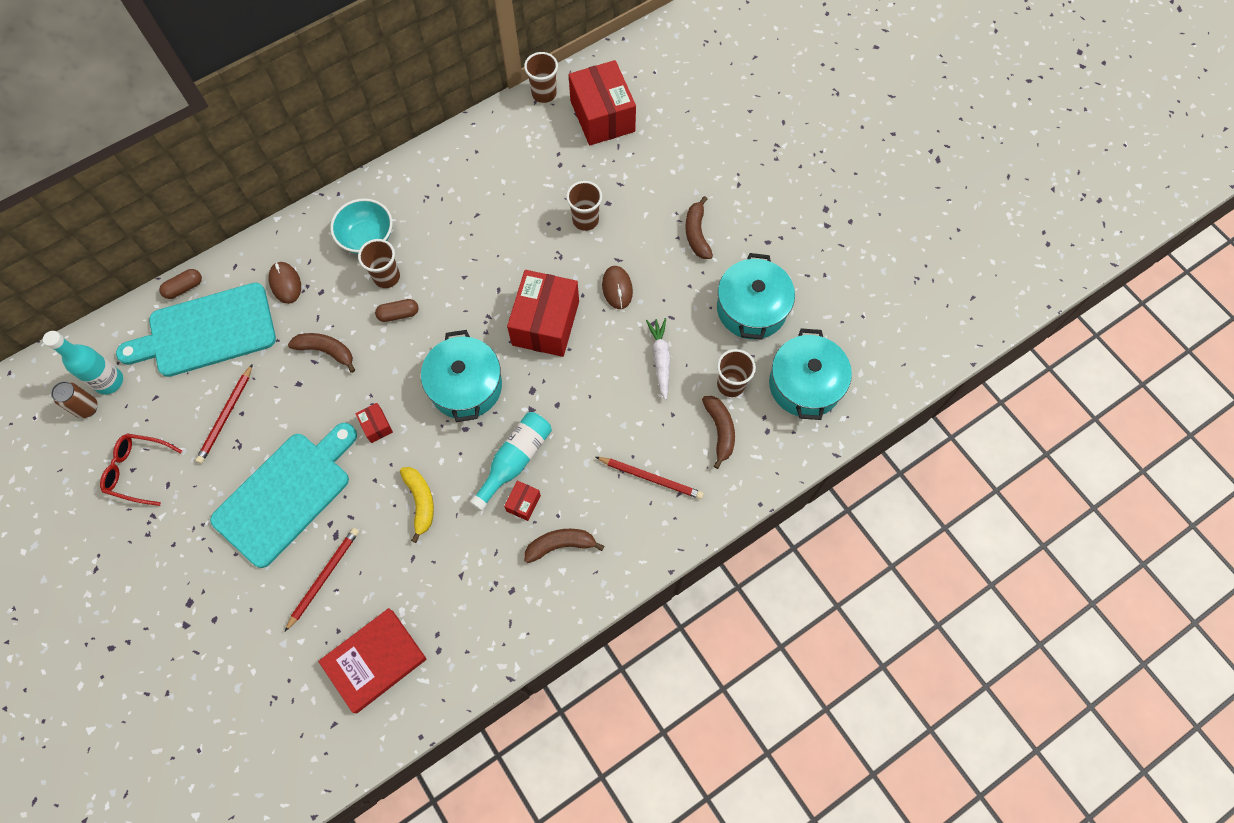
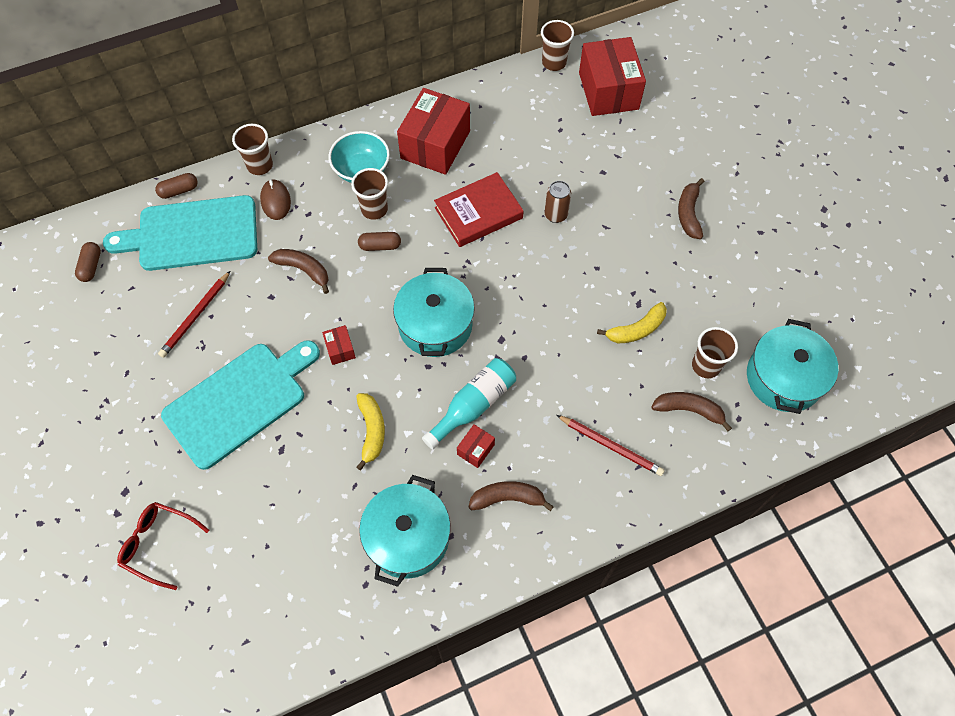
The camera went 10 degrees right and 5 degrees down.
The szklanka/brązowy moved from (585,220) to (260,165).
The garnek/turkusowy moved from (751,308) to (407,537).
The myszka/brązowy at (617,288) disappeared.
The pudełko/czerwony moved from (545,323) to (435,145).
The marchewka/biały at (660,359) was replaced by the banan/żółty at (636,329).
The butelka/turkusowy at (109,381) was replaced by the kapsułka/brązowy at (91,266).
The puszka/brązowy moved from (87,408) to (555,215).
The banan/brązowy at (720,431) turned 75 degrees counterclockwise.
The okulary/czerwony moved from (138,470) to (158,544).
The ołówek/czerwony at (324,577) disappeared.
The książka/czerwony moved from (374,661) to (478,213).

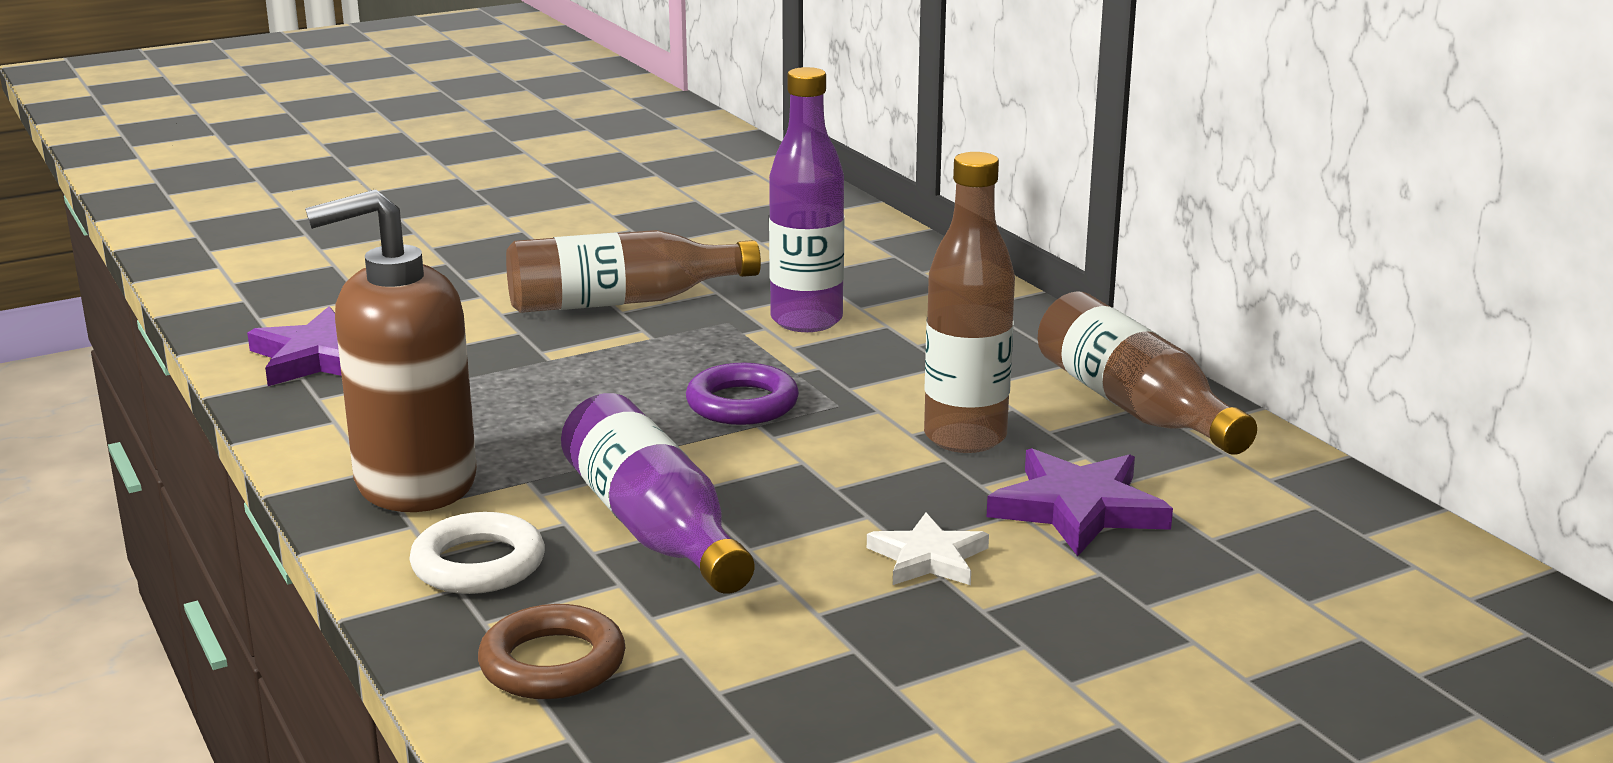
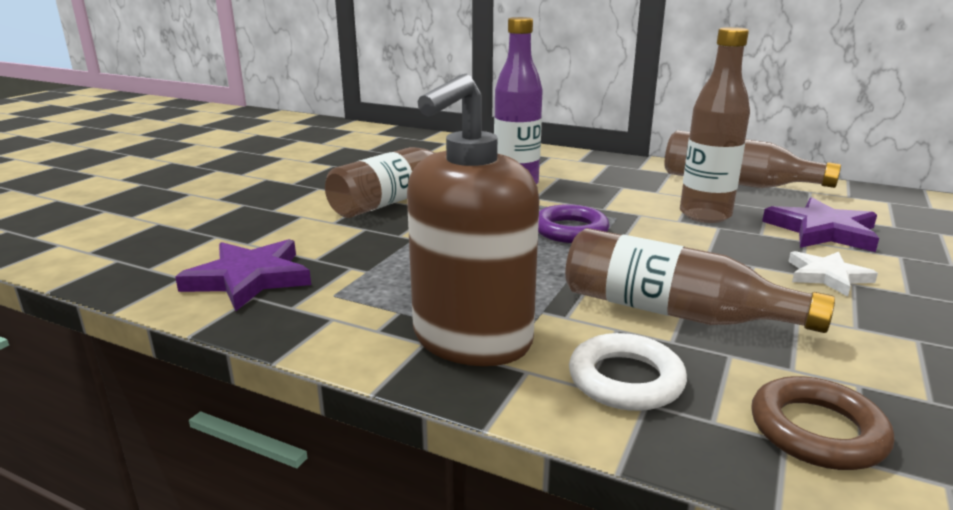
The camera went 35 degrees left and 0 degrees up.
The butelka/fioletowy at (654,528) became the butelka/brązowy at (673,312).

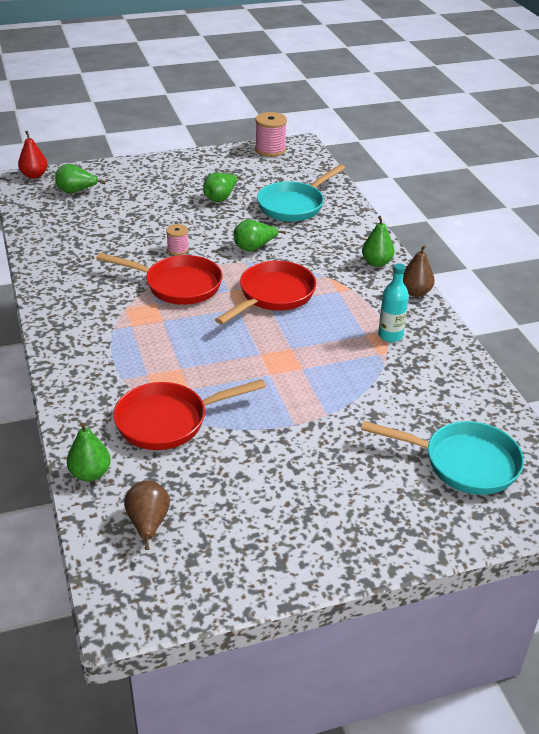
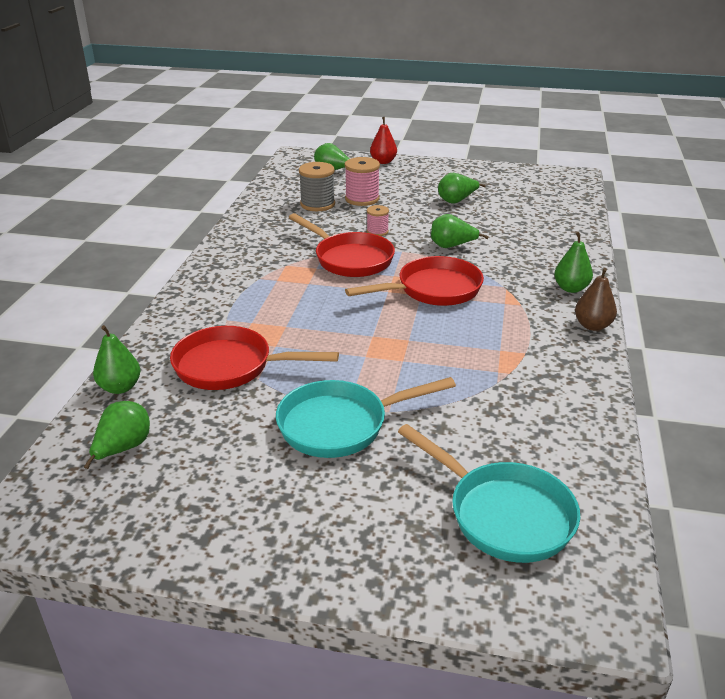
The camera went 30 degrees right and 5 degrees down.
The szpulka/różowy moved from (270,150) to (362,199).
The gruszka/czerwony moved from (34,175) to (383,162).
The patelnia/turkusowy moved from (294,205) to (340,425).
The butelka/turkusowy at (390,335) disappeared.
The gruszka/brązowy at (148,523) became the gruszka/zielony at (123,449).
The szpulka/szary at (317,204) appeared.

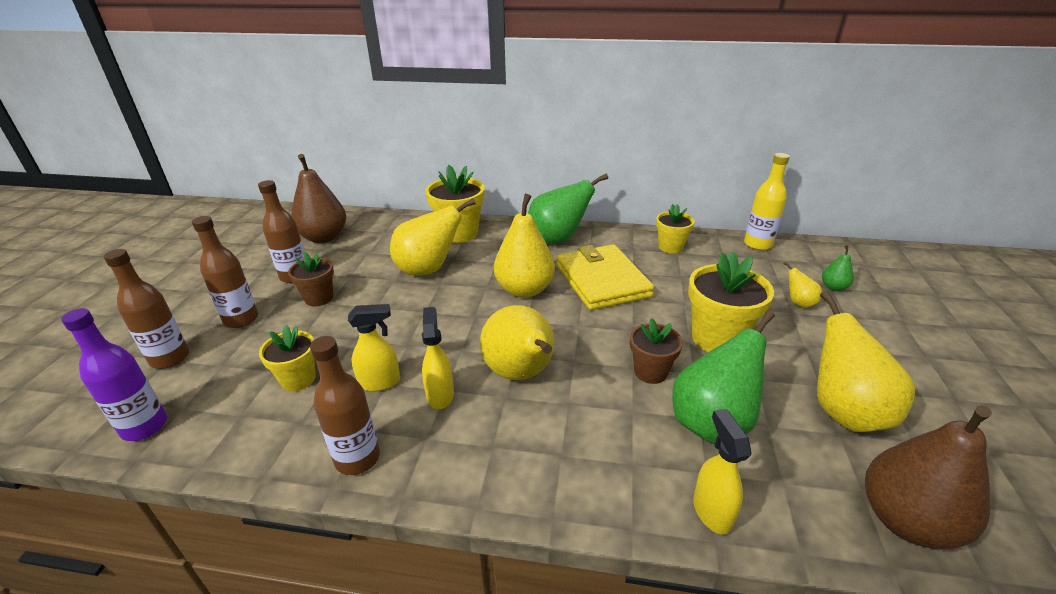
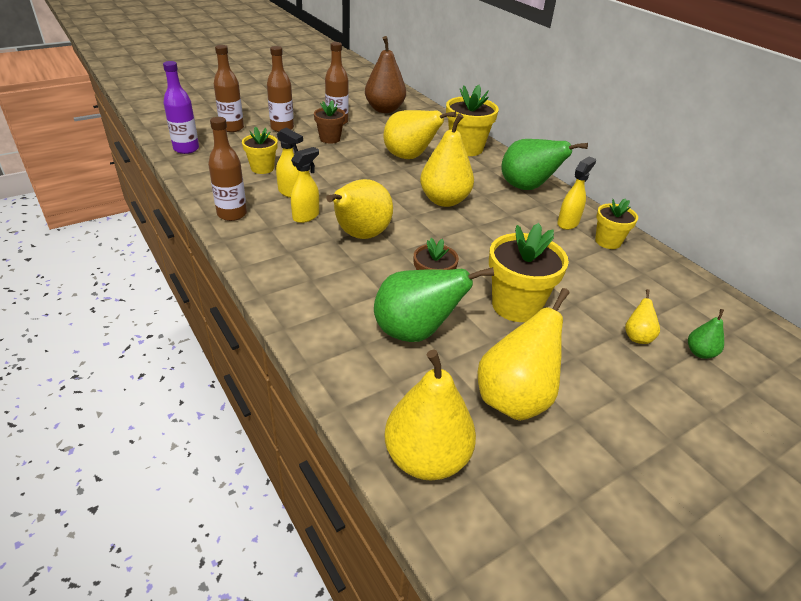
The camera went 45 degrees right and 5 degrees up.
The butelka/żółty at (757,244) disappeared.
The portfel/żółty at (602,280) disappeared.
The gruszka/brązowy at (906,520) became the gruszka/żółty at (426,458).
The spryskiwacz/żółty moved from (711,511) to (568,223).

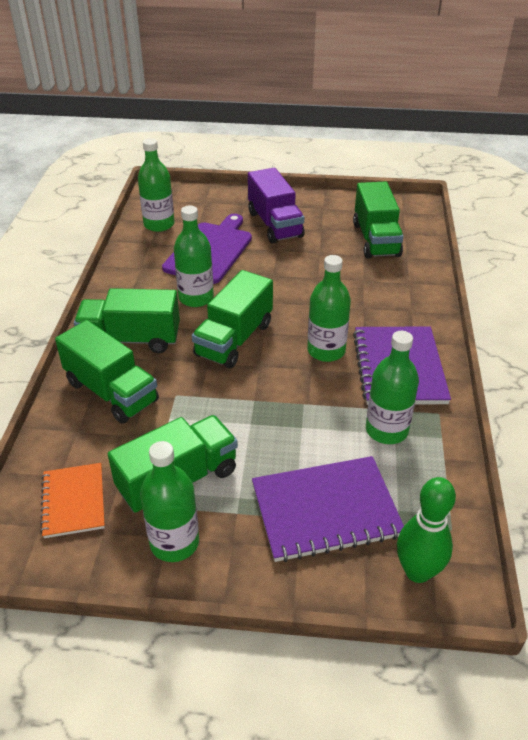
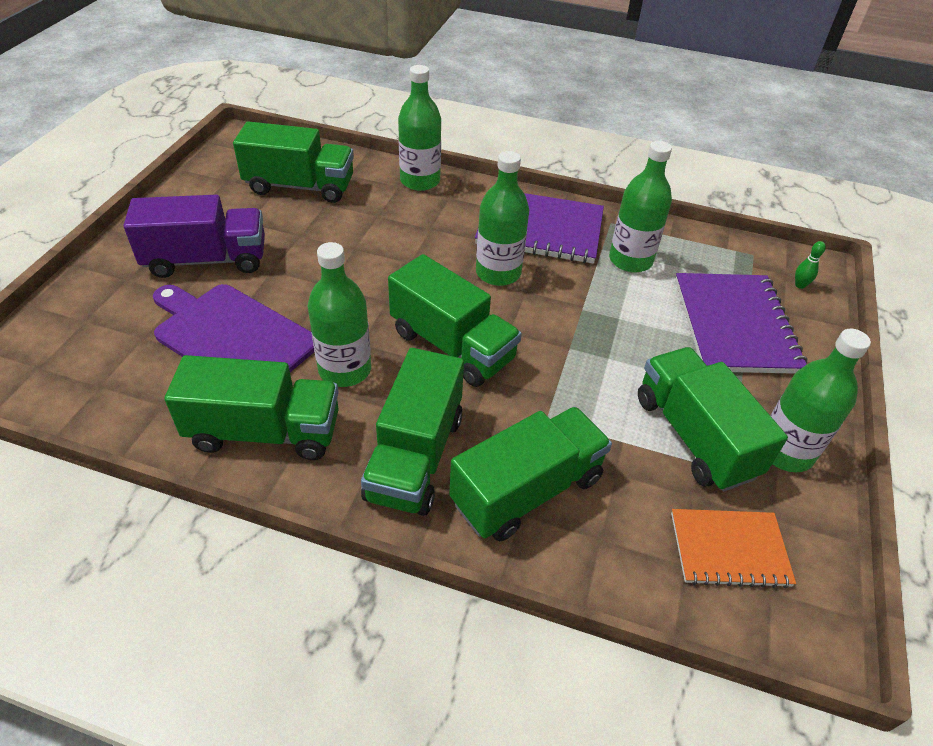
The camera went 80 degrees left and 5 degrees up.
The butelka/zielony moved from (159,224) to (420,181).
The kręgiel/zielony at (417,571) changed to 0.43 times the size.
The ciężarówka/zielony at (264,431) appeared.

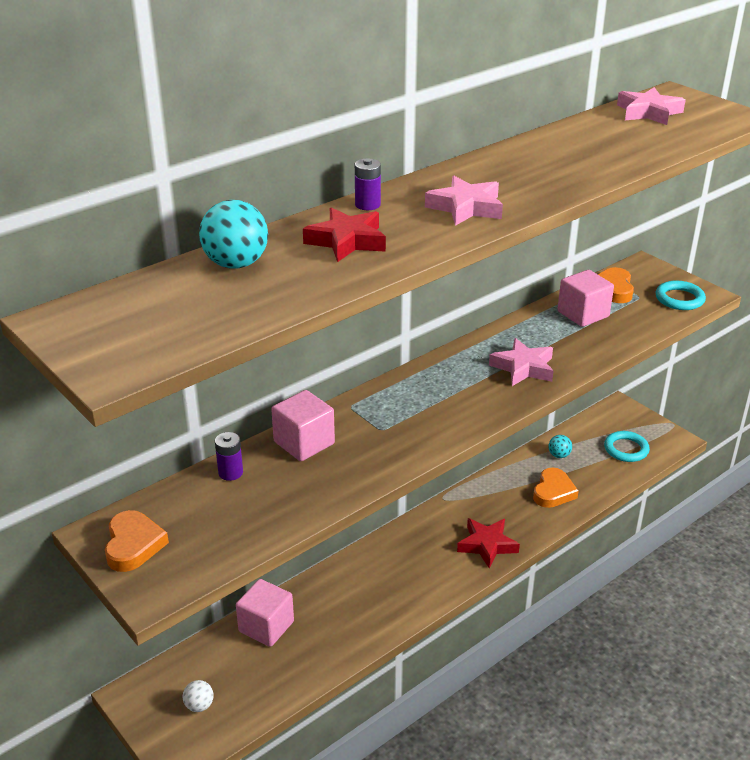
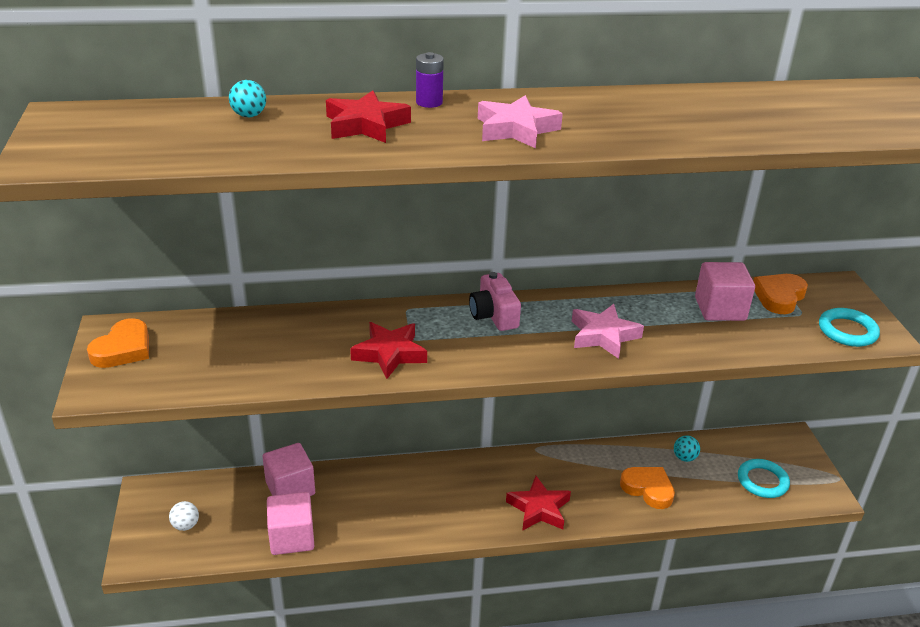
The camera went 30 degrees right and 0 degrees up.
The gwiazda/różowy at (648,112) disappeared.
The piłka/turkusowy at (236,264) changed to 0.55 times the size.
The sześcian/różowy moved from (304,443) to (292,537).
The bateria/fioletowy at (230,472) disappeared.
The serce/pomarańczowy at (553,492) turned 105 degrees counterclockwise.
The aparat fotograficzny/różowy at (493,315) appeared.
The gwiazda/czerwony at (389,354) appeared.

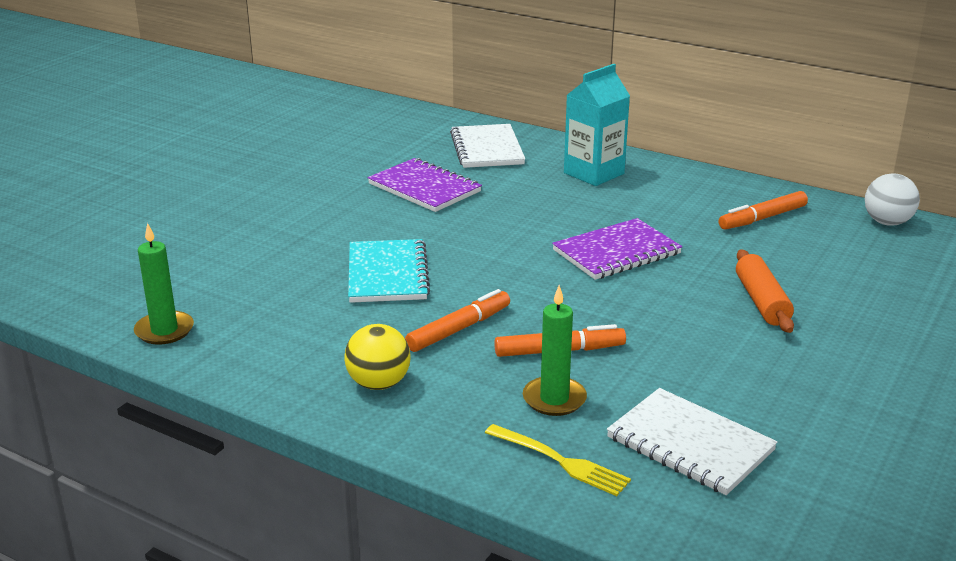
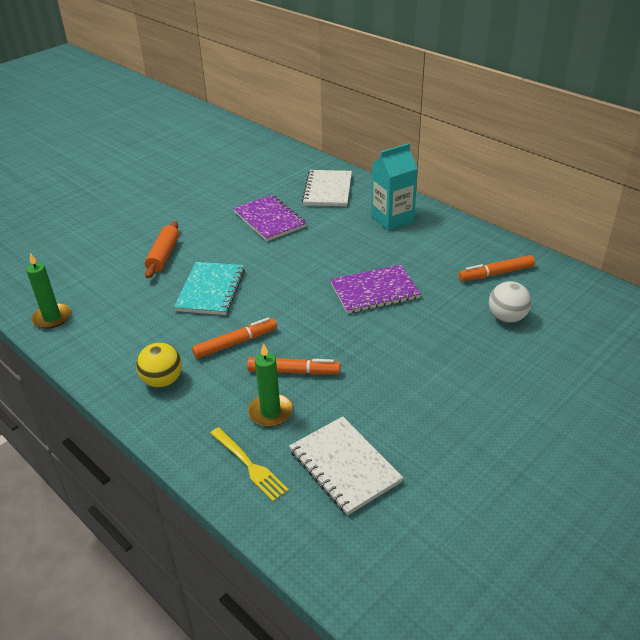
The camera went 15 degrees right and 10 degrees up.
The piłka/biały moved from (887,222) to (507,318).
The wałek do ciasta/pomarańczowy moved from (761,301) to (163,256).

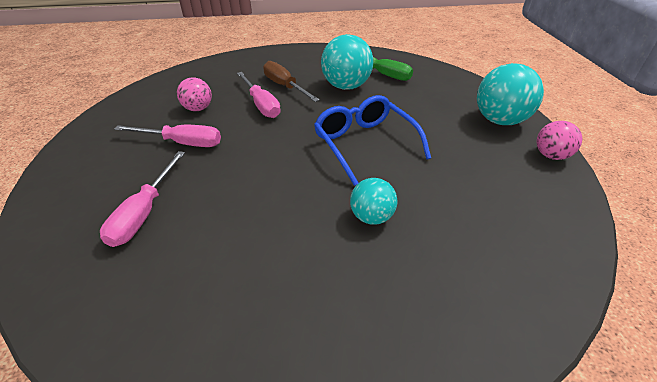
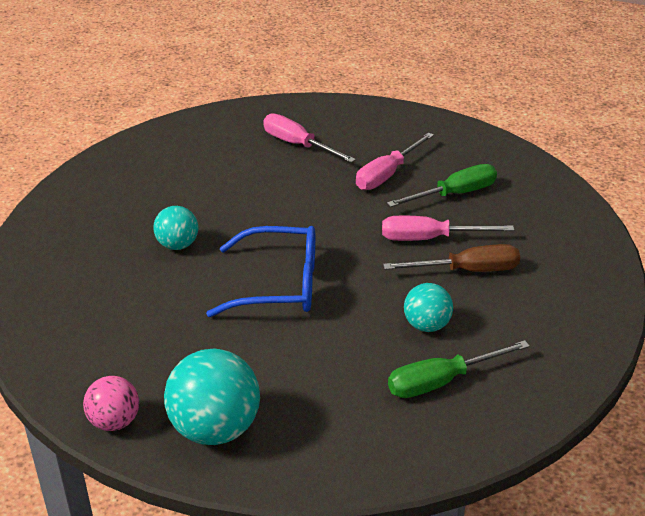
The camera went 120 degrees right and 5 degrees down.
The piłka/turkusowy at (346,86) changed to 0.59 times the size.
The piłka/różowy at (198,109) was replaced by the śrubokręt/zielony at (454,194).

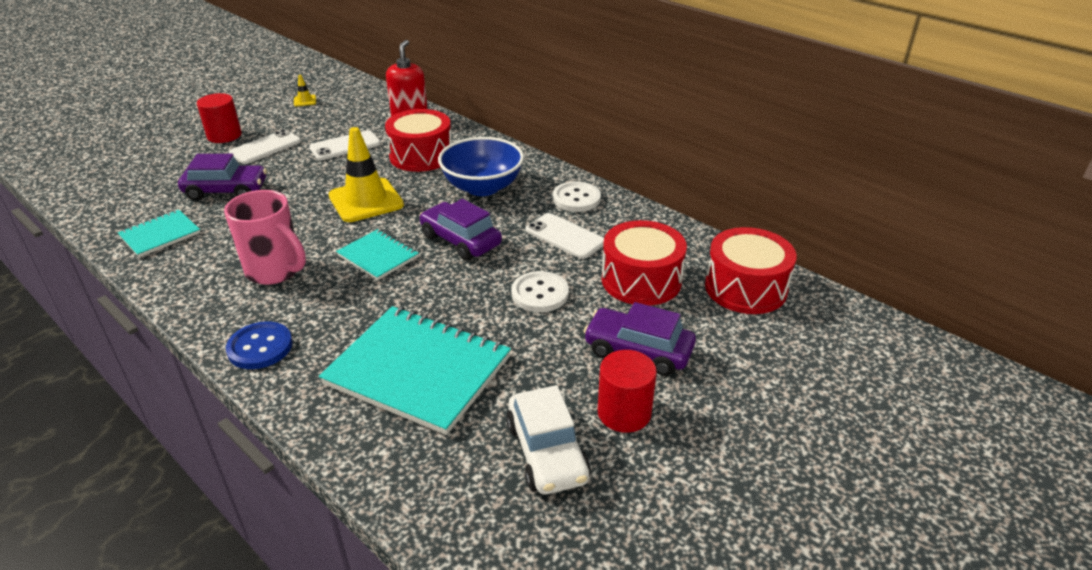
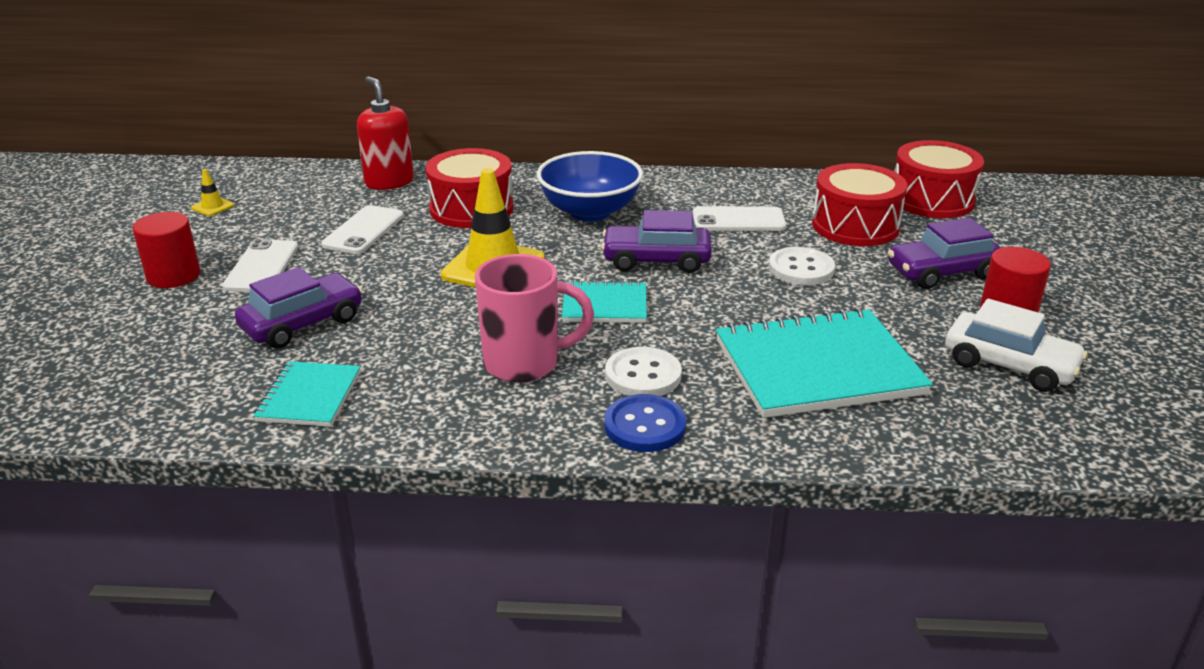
The camera went 40 degrees left and 5 degrees down.
The guzik/biały moved from (576,198) to (643,375).

